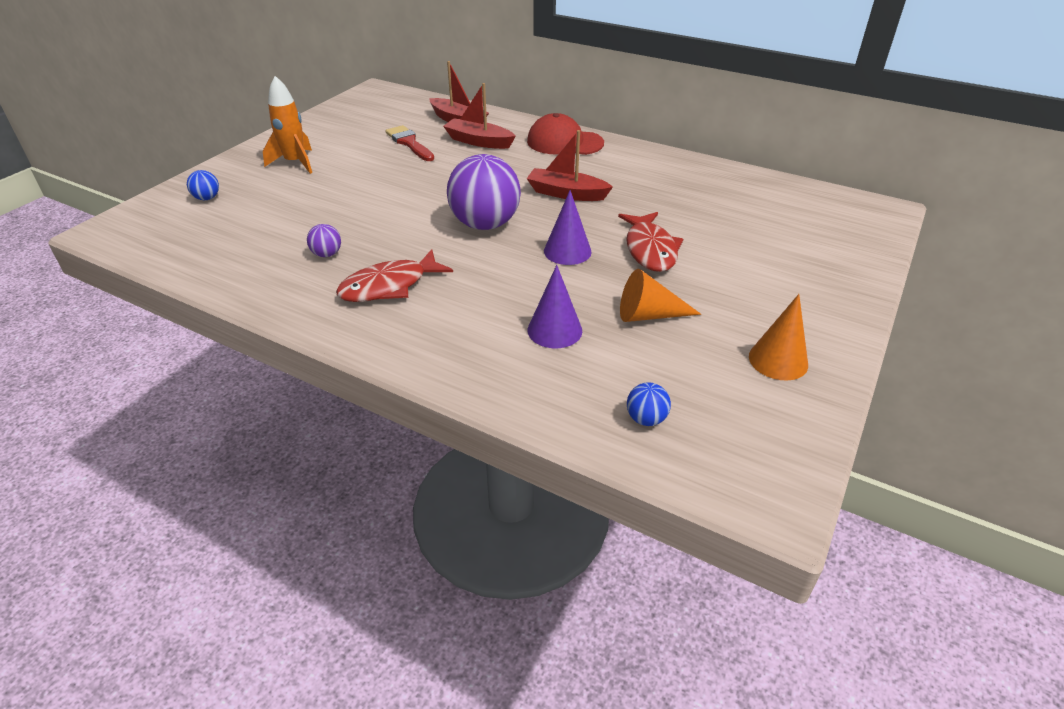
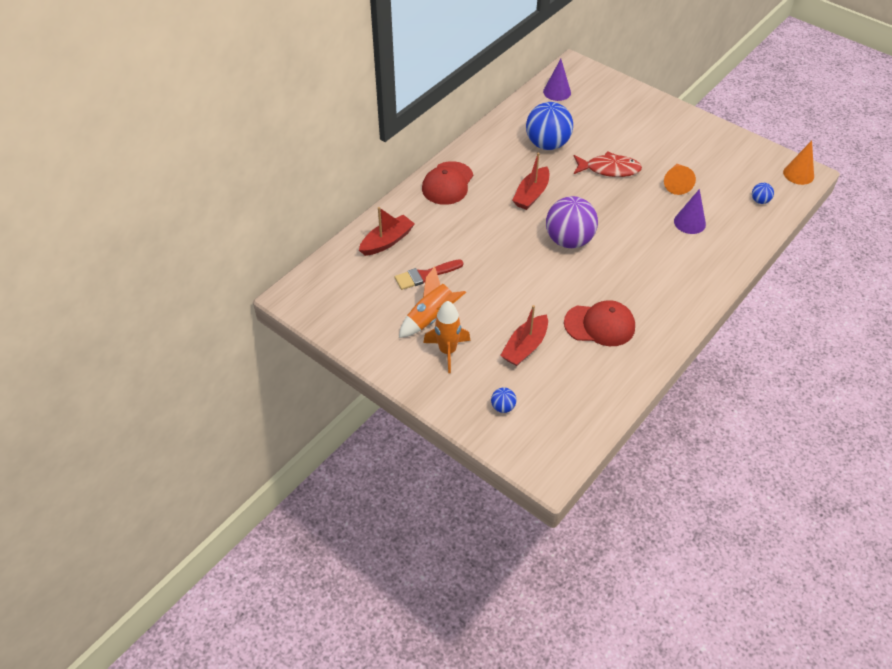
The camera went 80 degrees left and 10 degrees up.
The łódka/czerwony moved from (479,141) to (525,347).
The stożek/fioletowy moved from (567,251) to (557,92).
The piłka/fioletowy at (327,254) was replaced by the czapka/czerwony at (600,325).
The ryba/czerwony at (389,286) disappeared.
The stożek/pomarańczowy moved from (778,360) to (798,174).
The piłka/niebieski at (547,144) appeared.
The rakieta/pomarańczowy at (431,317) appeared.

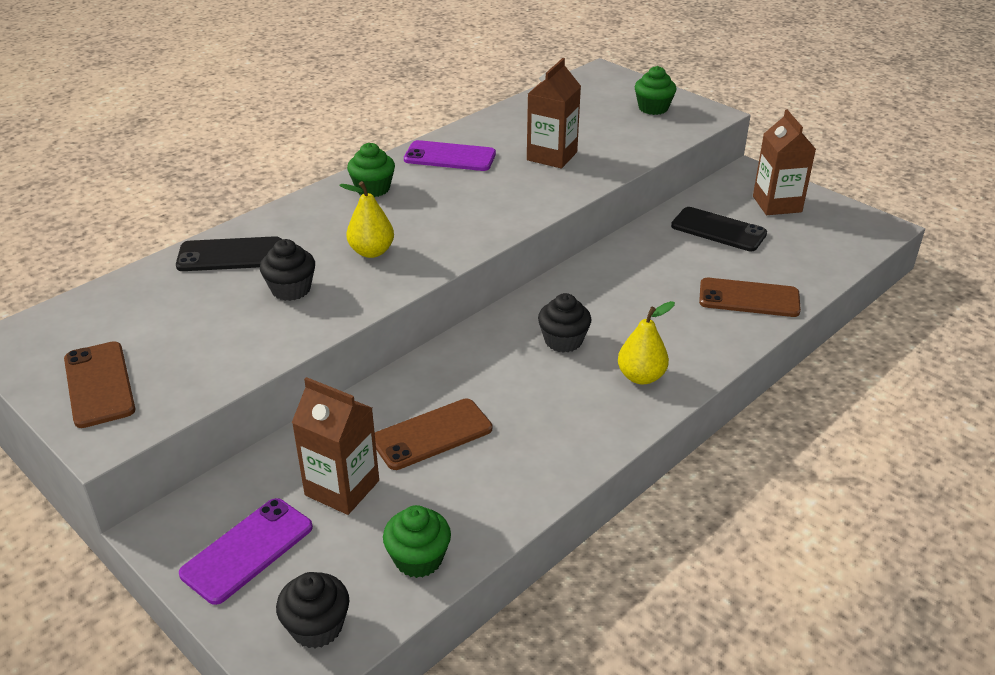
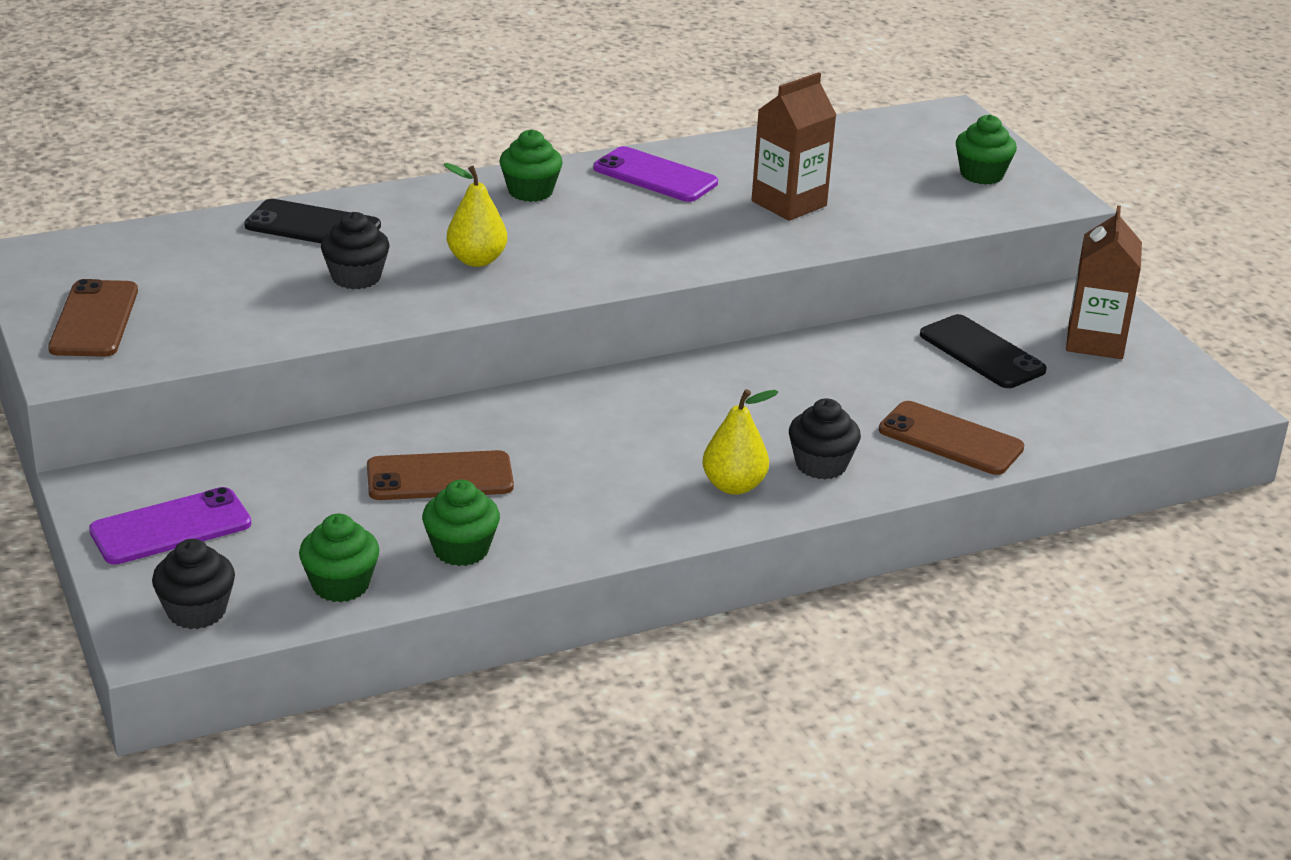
The camera went 20 degrees right and 5 degrees down.
The muffinka/czarny moved from (563,341) to (821,465).
The karton mleka/brązowy at (342,488) disappeared.
The muffinka/zielony at (461,550) appeared.

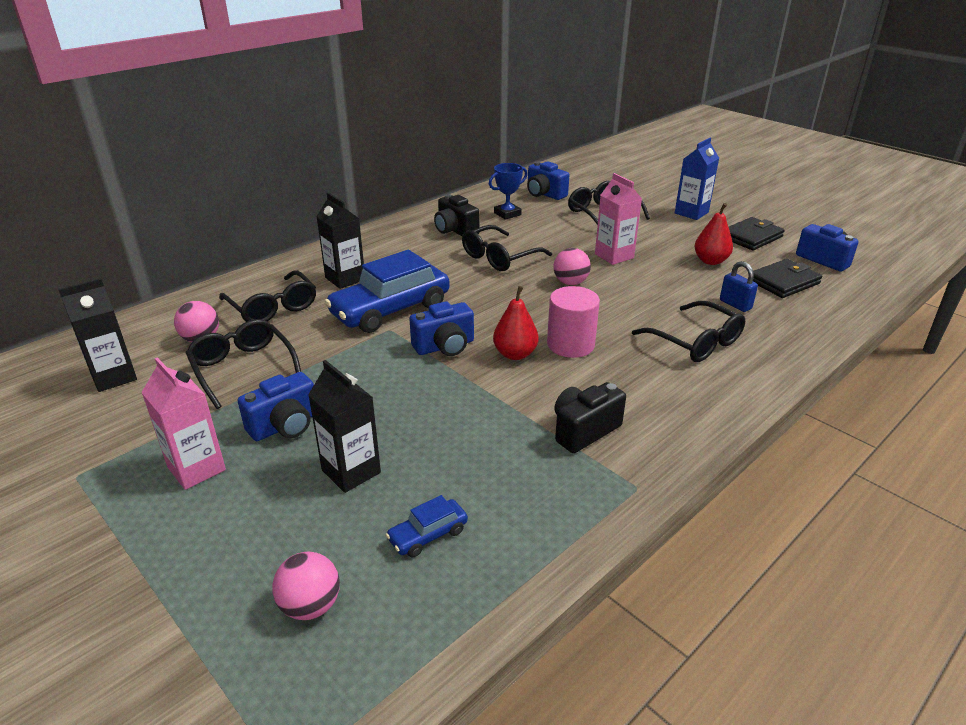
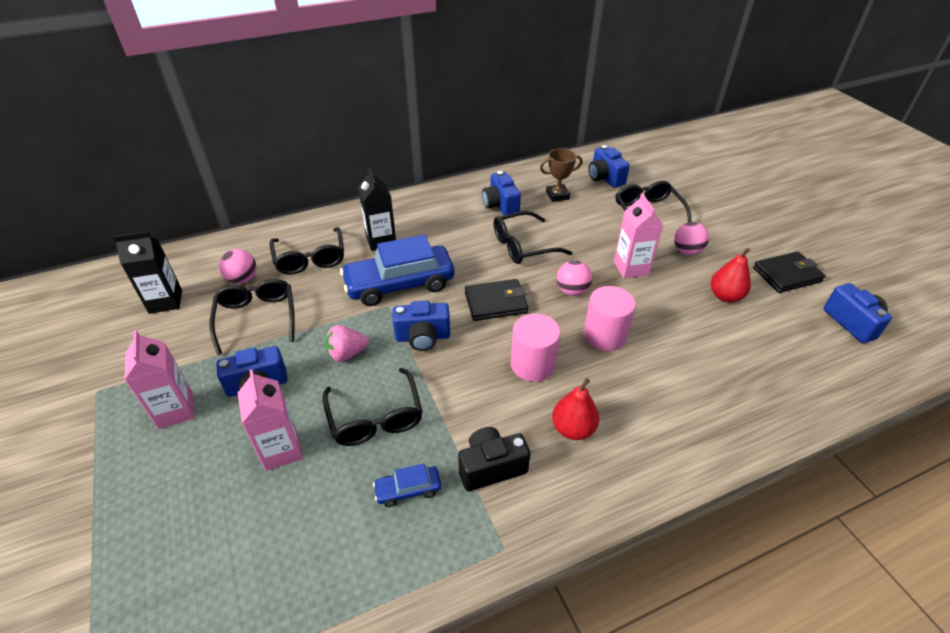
The camera went 20 degrees right and 10 degrees up.
The karton mleka/niebieski at (691,213) disappeared.
The puchar/niebieski at (507,214) became the puchar/brązowy at (557,195).
The aparat fotograficzny/czarny at (455,230) became the aparat fotograficzny/niebieski at (500,206).
The portfel/czarny moved from (783,282) to (496,303).
The kłódka/niebieski at (735,304) disappeared.
The gruszka/czerwony moved from (515,354) to (573,429).
The okulary/czarny moved from (696,342) to (375,418).
The karton mleka/czarny at (351,471) became the karton mleka/różowy at (281,450).
The samochód/niebieski moved from (428,535) to (408,490).
The piłka/różowy moved from (310,605) to (687,251).
The walec/różowy at (604,335) appeared.
The truskawka/różowy at (347,354) appeared.

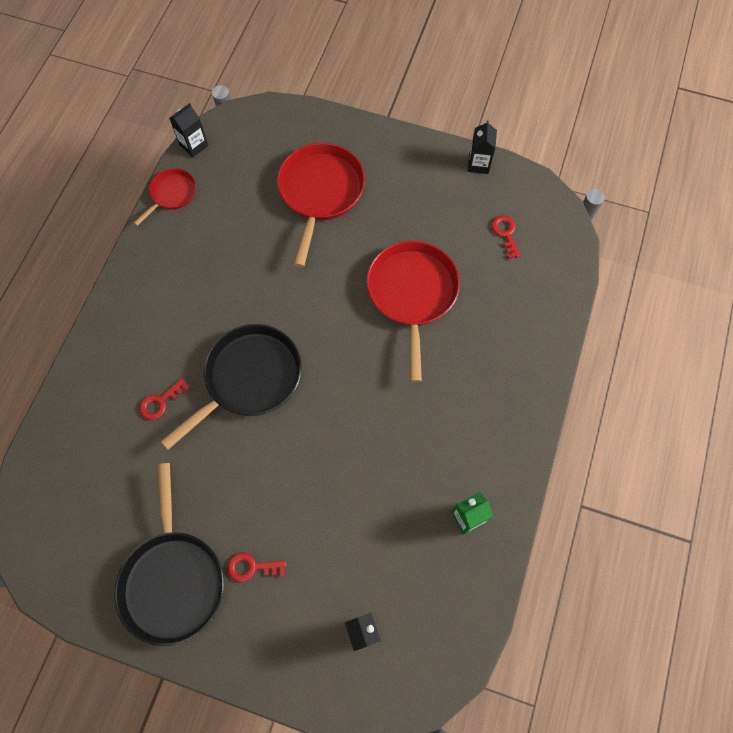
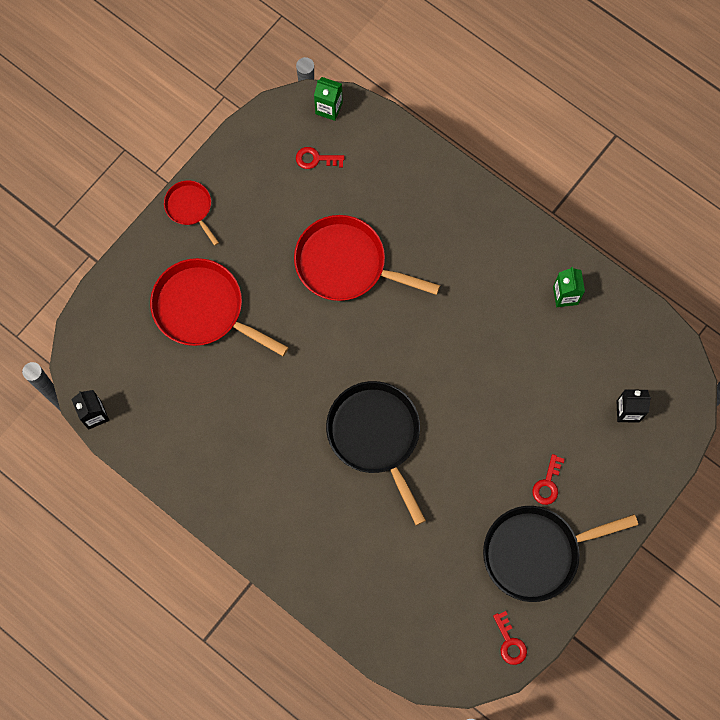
The camera went 70 degrees left and 5 degrees up.
The karton mleka/czarny at (478,164) disappeared.
The patelnia/czerwony moved from (172,194) to (190,208).
The klucz/czerwony moved from (160,402) to (510,642).
The patelnia/czarny at (173,580) turned 150 degrees clockwise.
The karton mleka/zielony at (328,108) appeared.

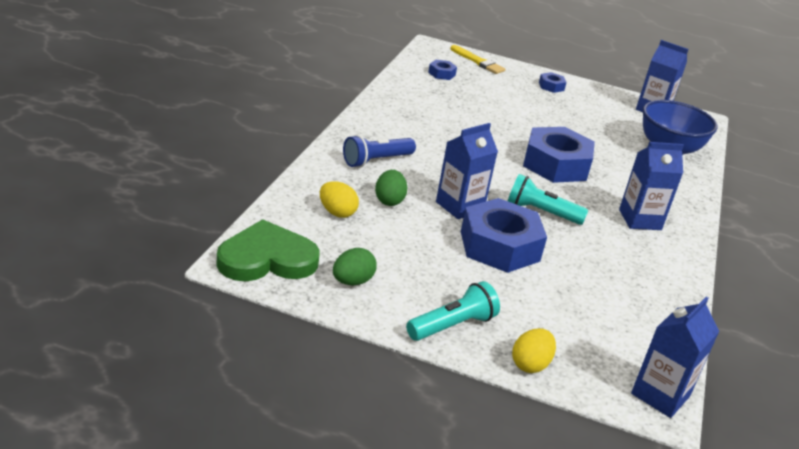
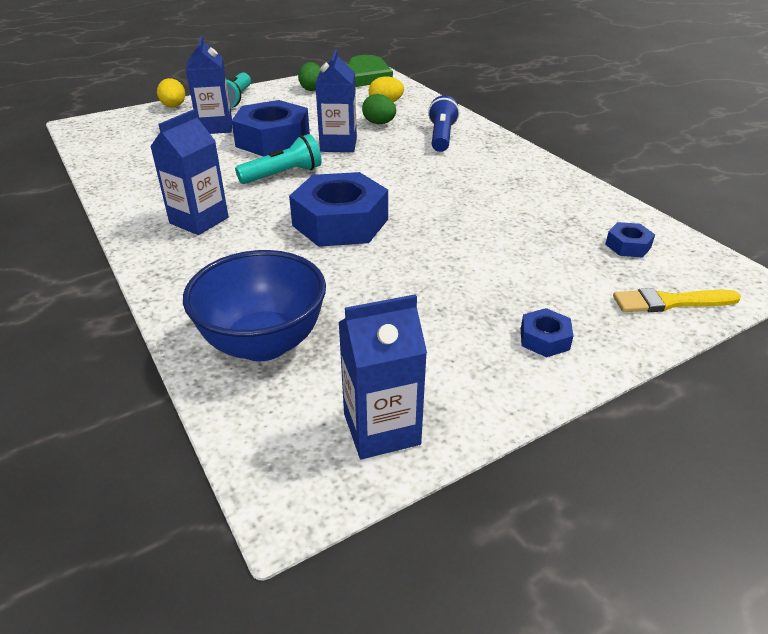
The camera went 135 degrees right and 5 degrees up.
The karton mleka/niebieski moved from (660,395) to (215,127).

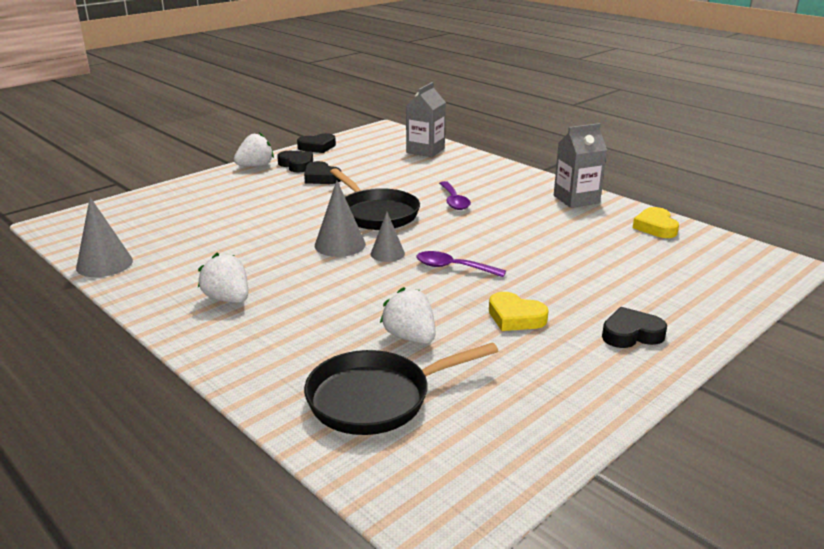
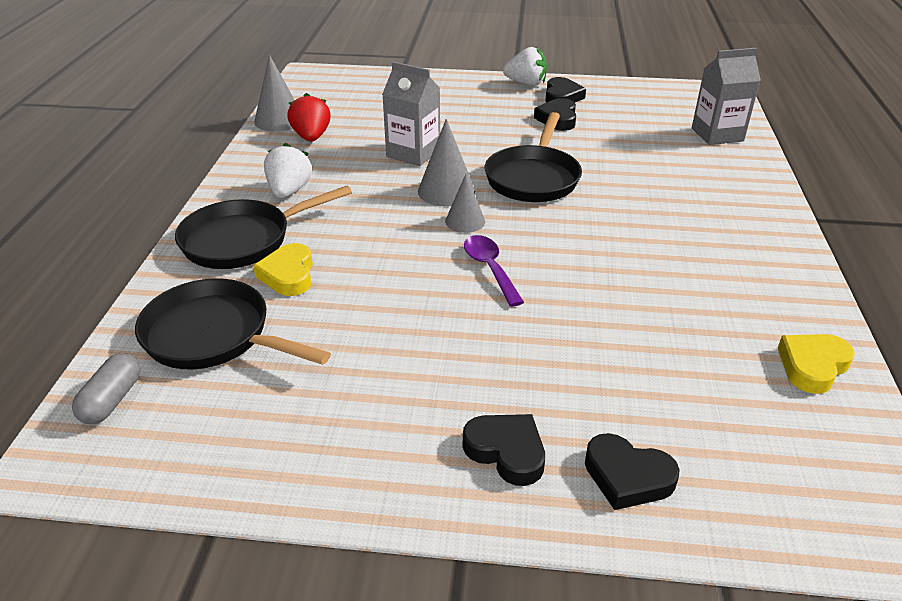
The camera went 50 degrees right and 10 degrees up.
The karton mleka/szary moved from (576,199) to (413,153).
The serce/czarny moved from (317,147) to (627,477).
The łyżka/fioletowy at (454,201) disappeared.
The truskawka/biały at (410,337) disappeared.
The serce/żółty moved from (515,317) to (288,275).
The truskawka/czerwony at (311,137) appeared.
The patelnia/czarny at (243,240) appeared.
The kapsułka/szary at (112,400) appeared.

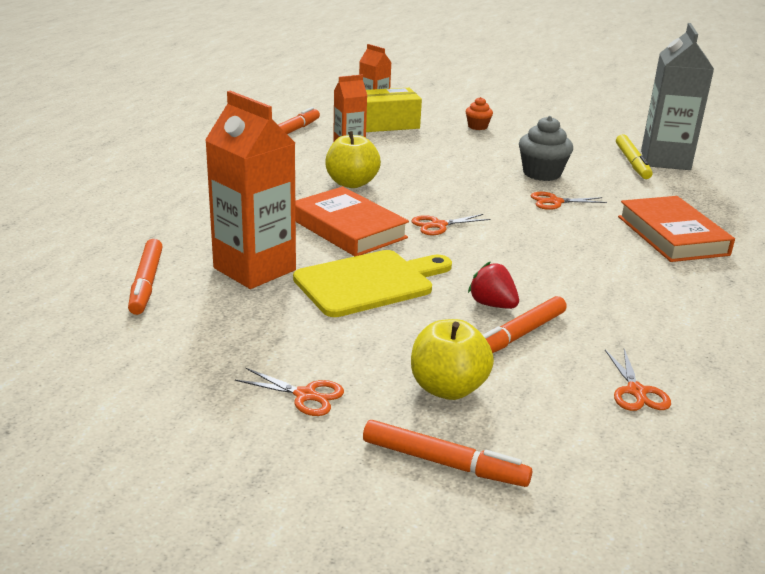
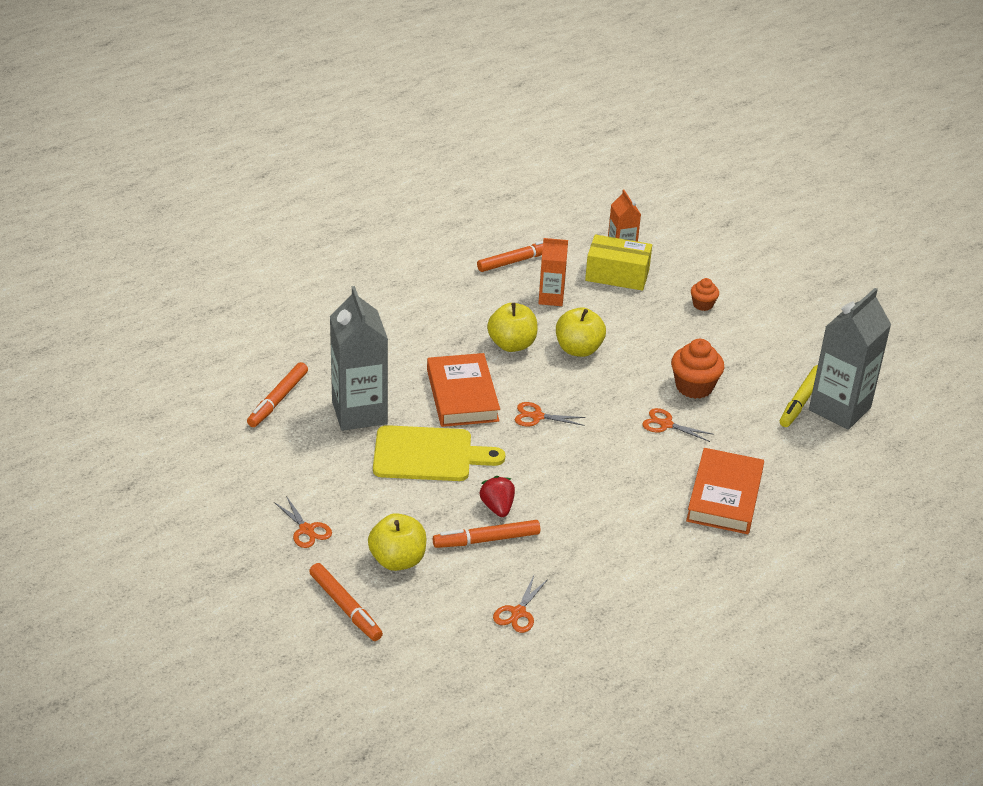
The camera went 30 degrees right and 10 degrees up.
The karton mleka/pomarańczowy at (254,269) became the karton mleka/szary at (359,413).
The muffinka/szary at (542,173) became the muffinka/pomarańczowy at (694,387).
The jabłko/żółty at (578,349) appeared.

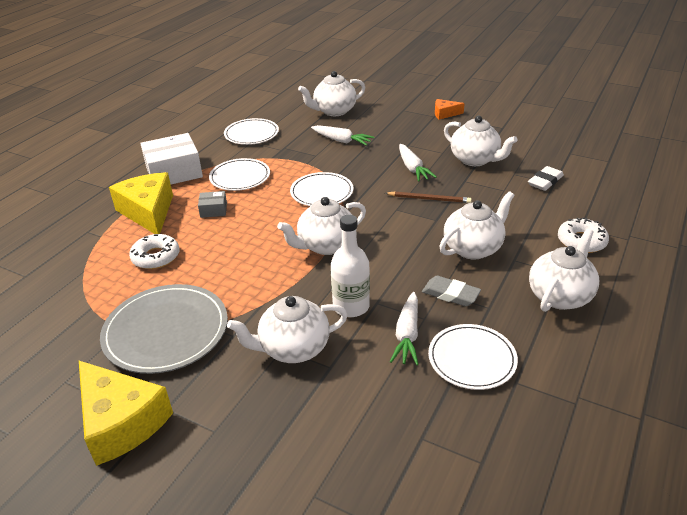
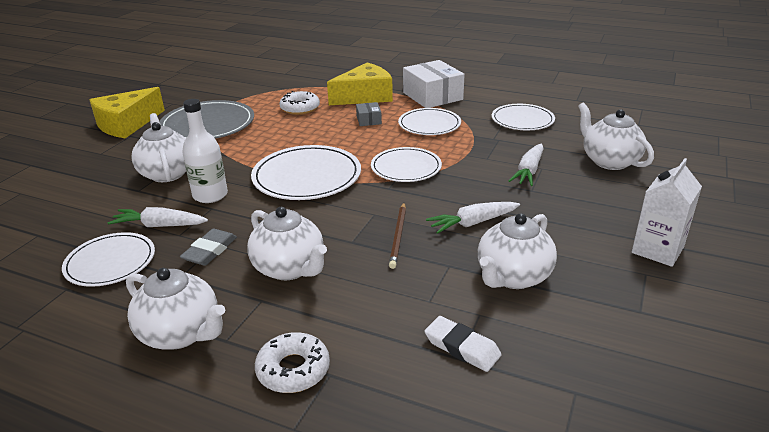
The camera went 85 degrees right and 5 degrees down.
The ser/pomarańczowy at (445,114) was replaced by the karton mleka/biały at (657,250).
The imbryk/biały at (325,245) was replaced by the talerz/biały at (307,176).

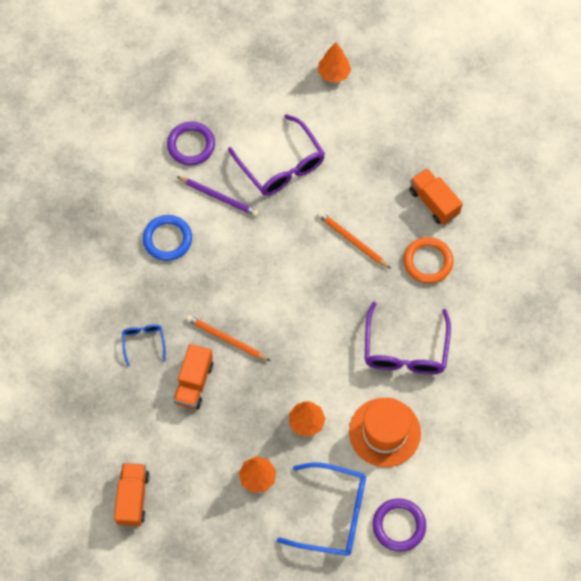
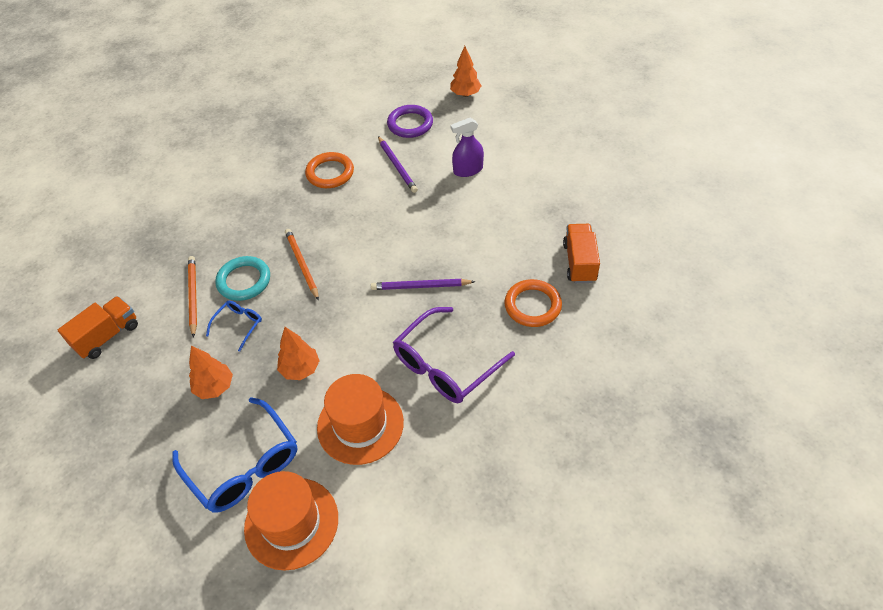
The camera went 40 degrees right and 15 degrees down.
The drzewko/pomarańczowy moved from (333,73) to (465,94).
The okulary/fioletowy at (281,165) was replaced by the spryskiwacz/fioletowy at (468,170).
The ołówek/pomarańczowy moved from (352,241) to (193,296).
The pierścień/niebieski at (167,239) became the pierścień/pomarańczowy at (330,173).
The okulary/niebieski moved from (143,342) to (238,325).
The ciężarówka/pomarańczowy at (194,383) was replaced by the pierścień/turkusowy at (244,281).
The pierścień/fioletowy at (399,525) was replaced by the kapelusz/pomarańczowy at (291,523).
The ołówek/fioletowy at (420,286) appeared.

